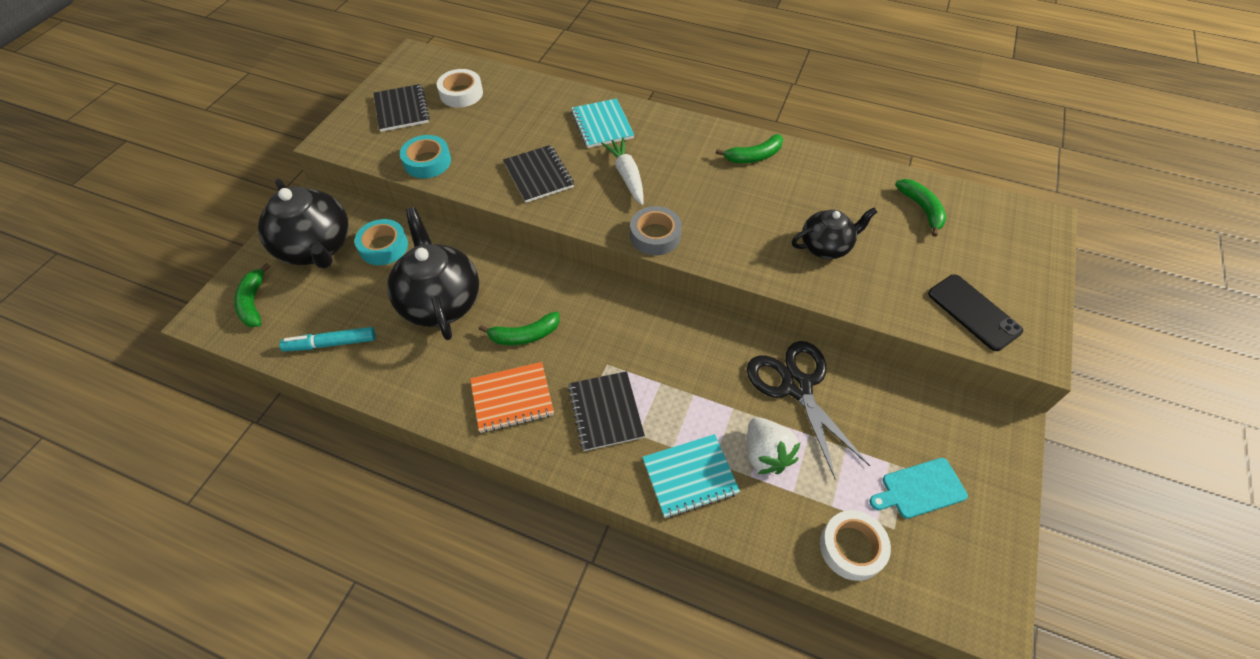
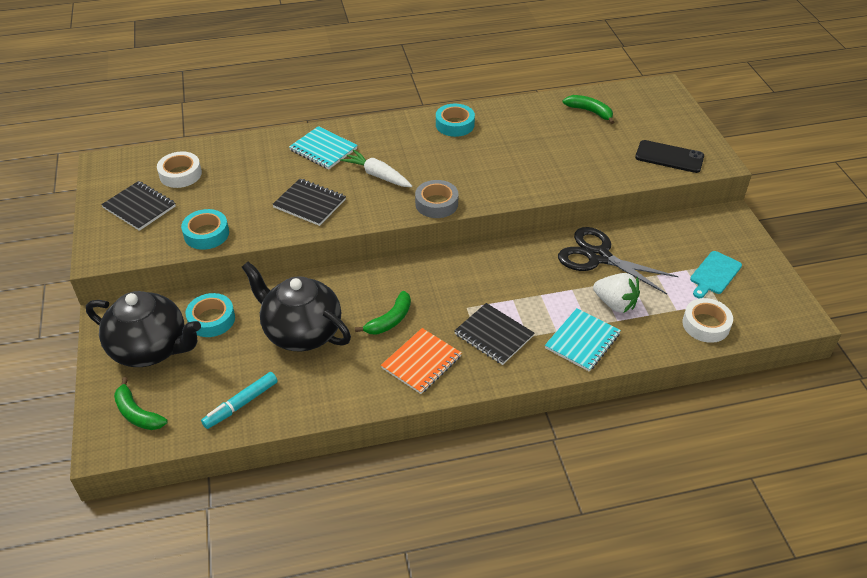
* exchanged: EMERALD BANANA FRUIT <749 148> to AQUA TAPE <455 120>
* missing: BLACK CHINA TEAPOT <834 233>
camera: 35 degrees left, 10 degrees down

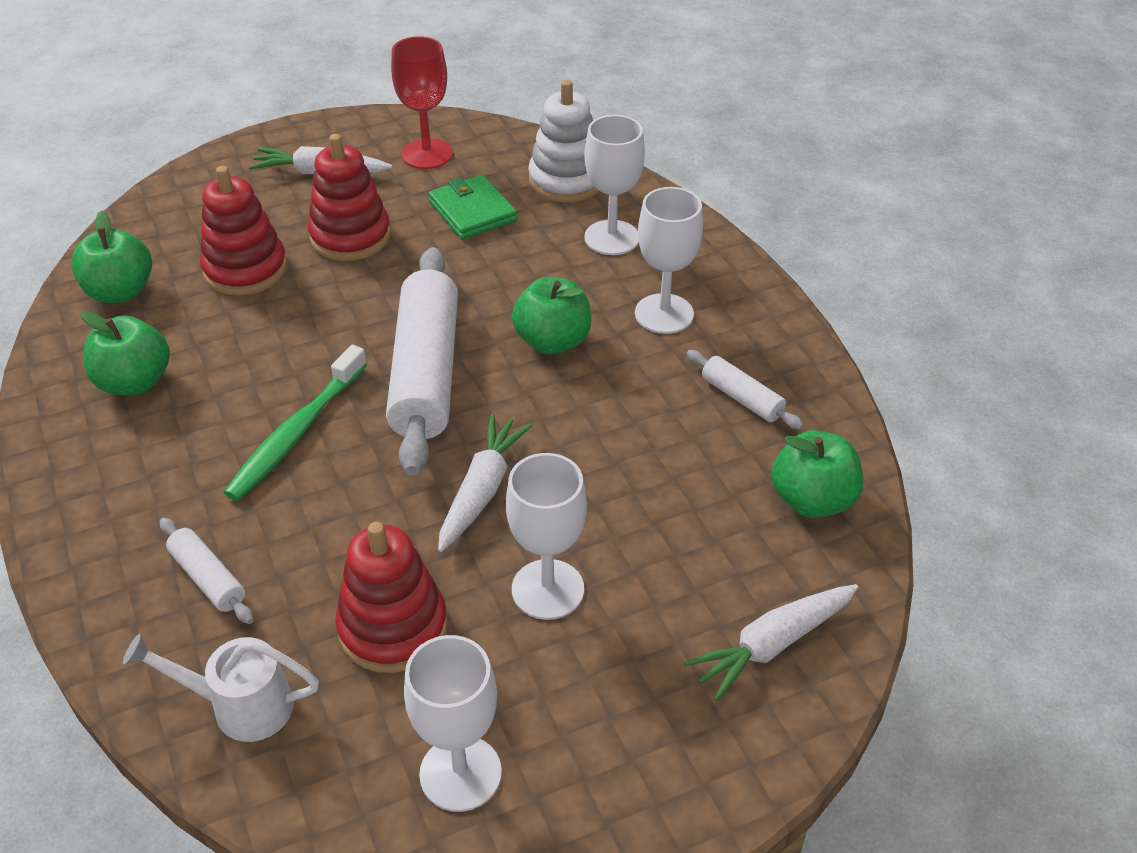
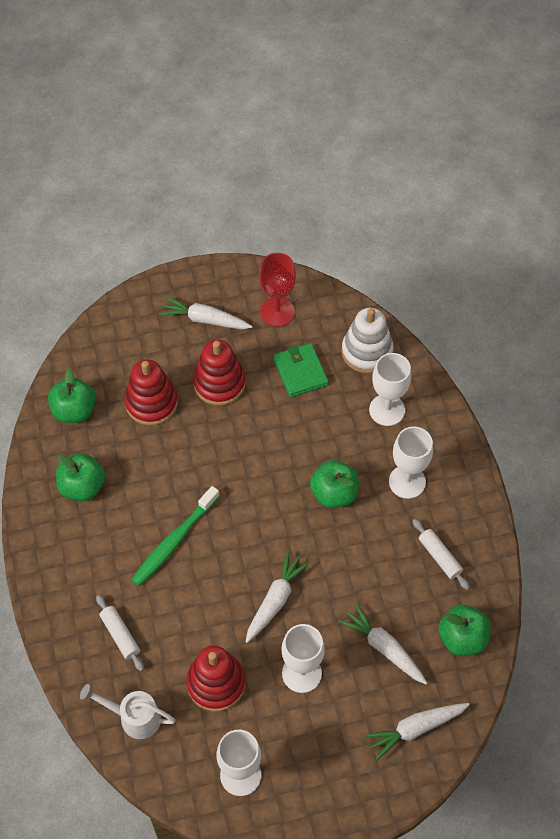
* missing: SNOW-WHITE ROLLING PIN <422 361>
* appeared: SNOW-WHITE CARROT <382 643>
camera: 10 degrees right, 15 degrees up

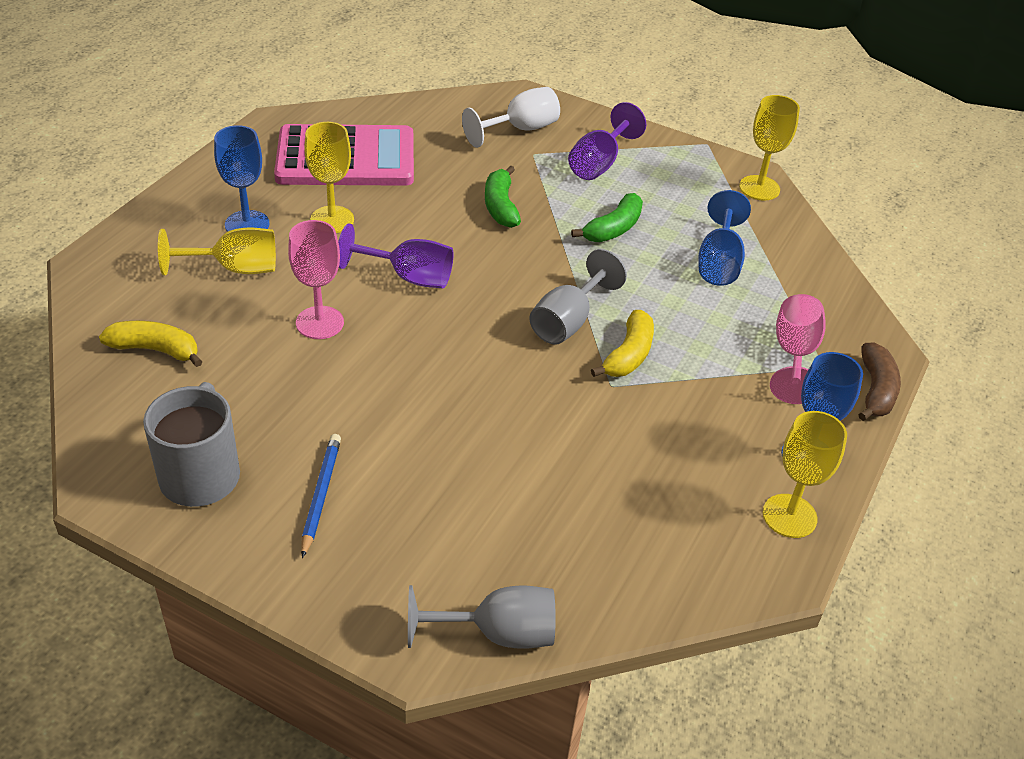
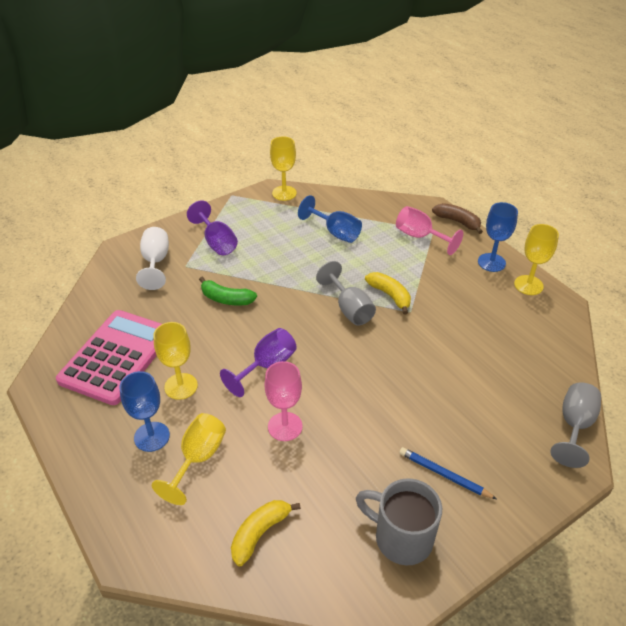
* missing: EMERALD BANANA FRUIT <607 217>
camera: 60 degrees left, 0 degrees up

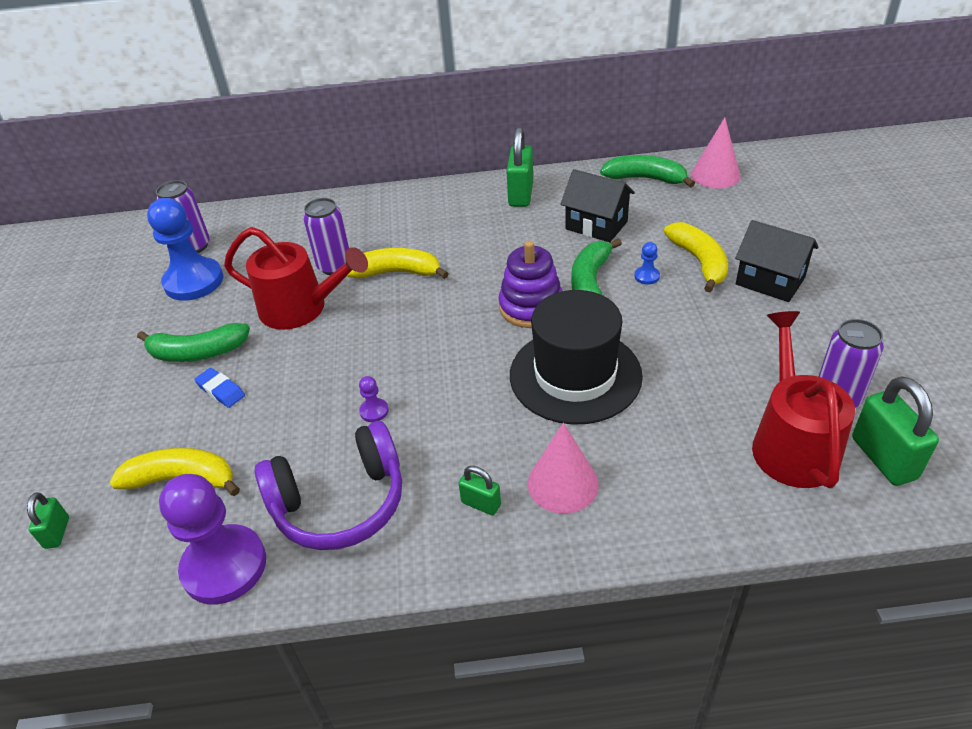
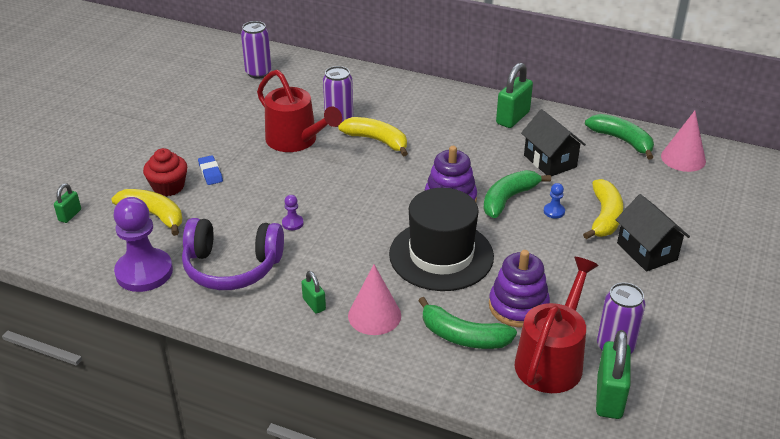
* missing: BLUE PAWN <185 249>
* relocated: EMERALD BANANA FRUIT <193 342> to <467 323>
* appeared: RED CUPCAKE <165 172>
* appeared: ROYAL PURPLE STACKING TOY <519 288>
camera: 25 degrees right, 5 degrees down

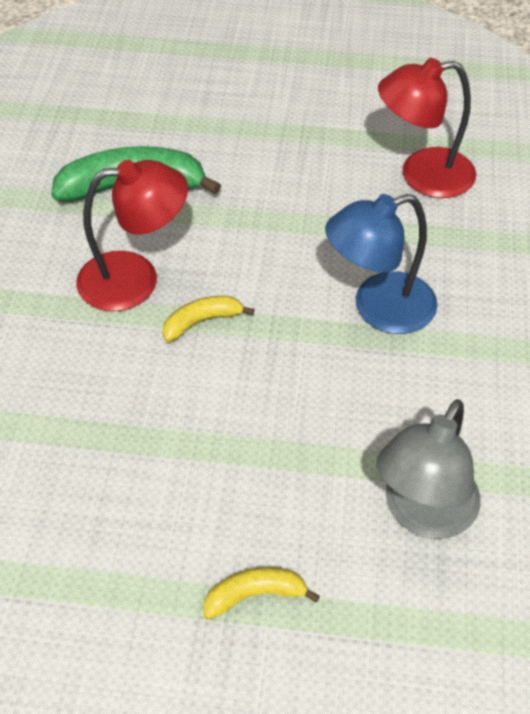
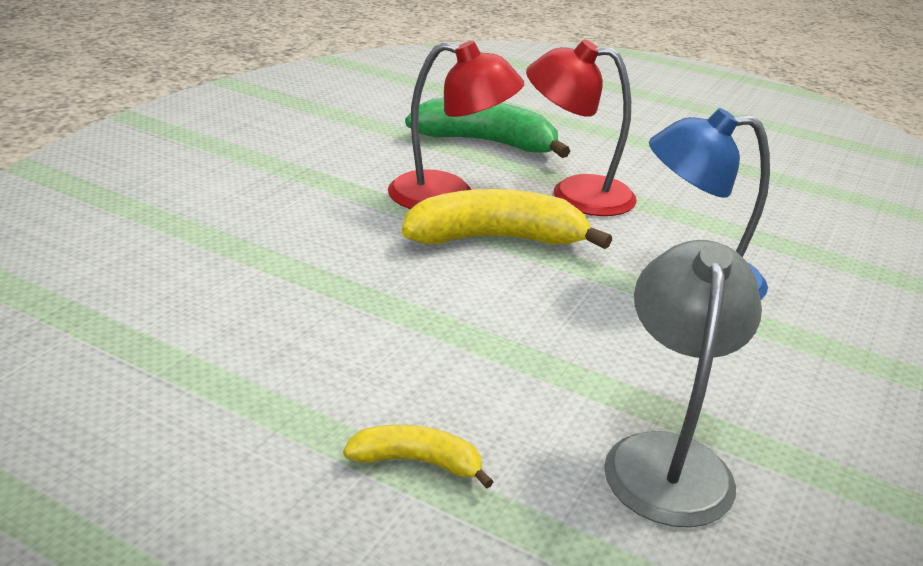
* relocated: RED LAMP <427 128> to <581 128>
* size: YELLOW BANANA FRUIT <208 319> = <507 219> x1.93
* spun: ASH-GREY LAMP <429 469> = <683 384> 135 degrees clockwise
camera: 20 degrees right, 20 degrees down

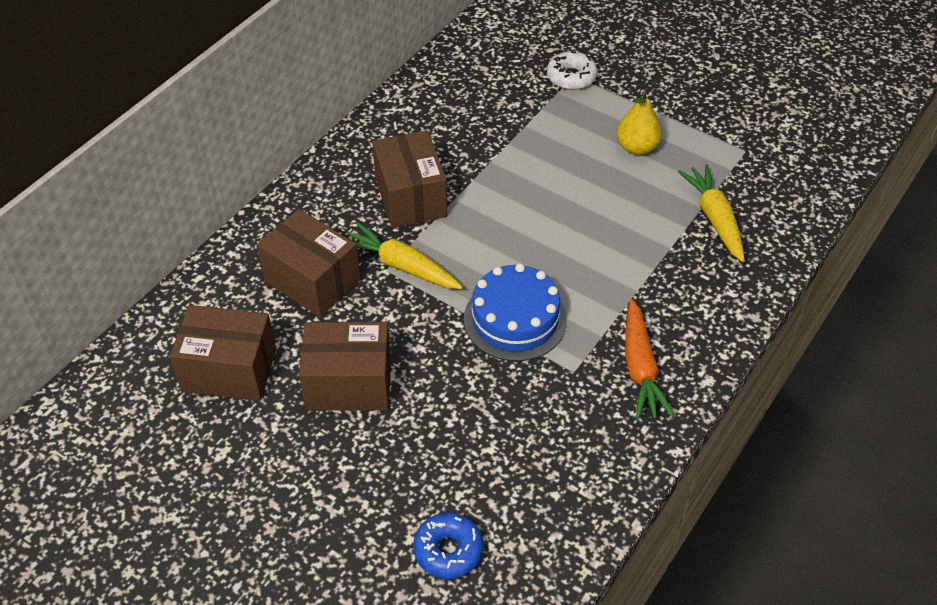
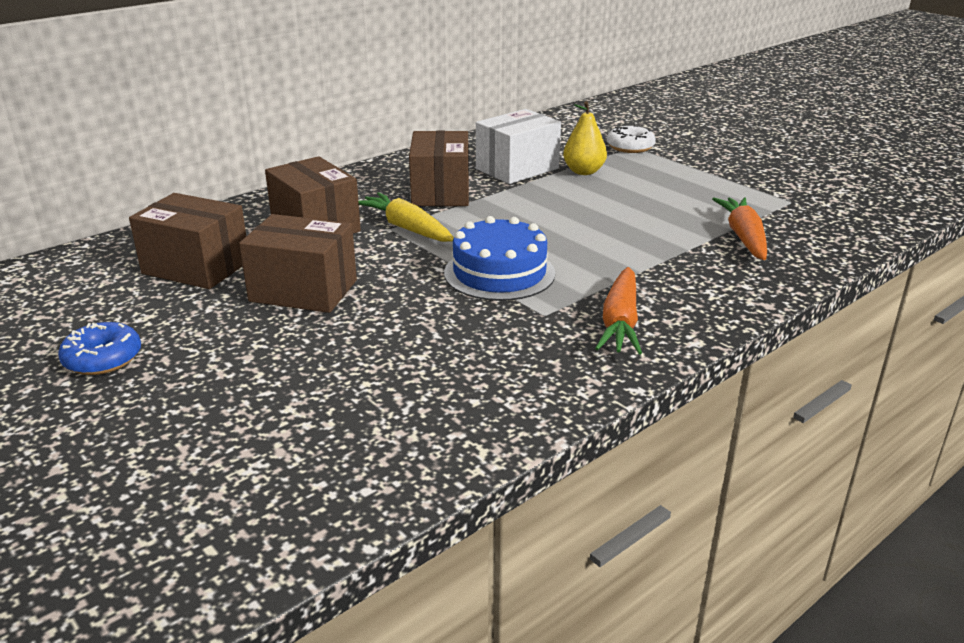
* relocated: YELLOW PEAR FRUIT <639 123> to <585 138>
* colour: YELLOW CARROT <711 213> to ORANGE CARROT <739 228>
* relocated: BLUE DOUGHNUT <448 545> to <99 348>
* appeared: SNOW-WHITE BOX <518 146>
camera: 15 degrees right, 20 degrees down

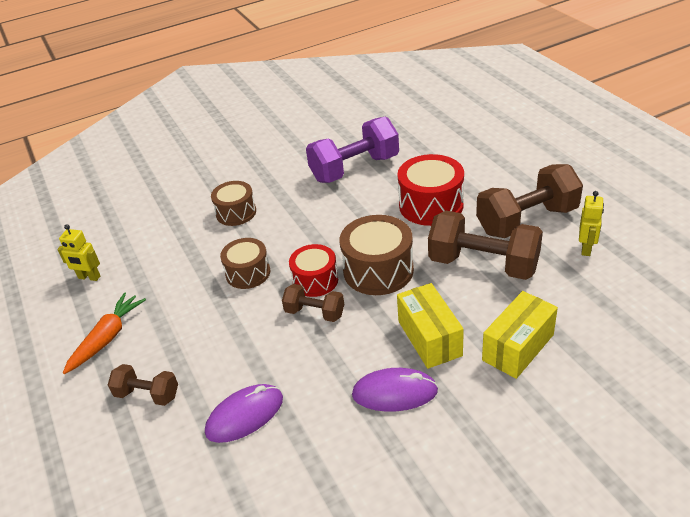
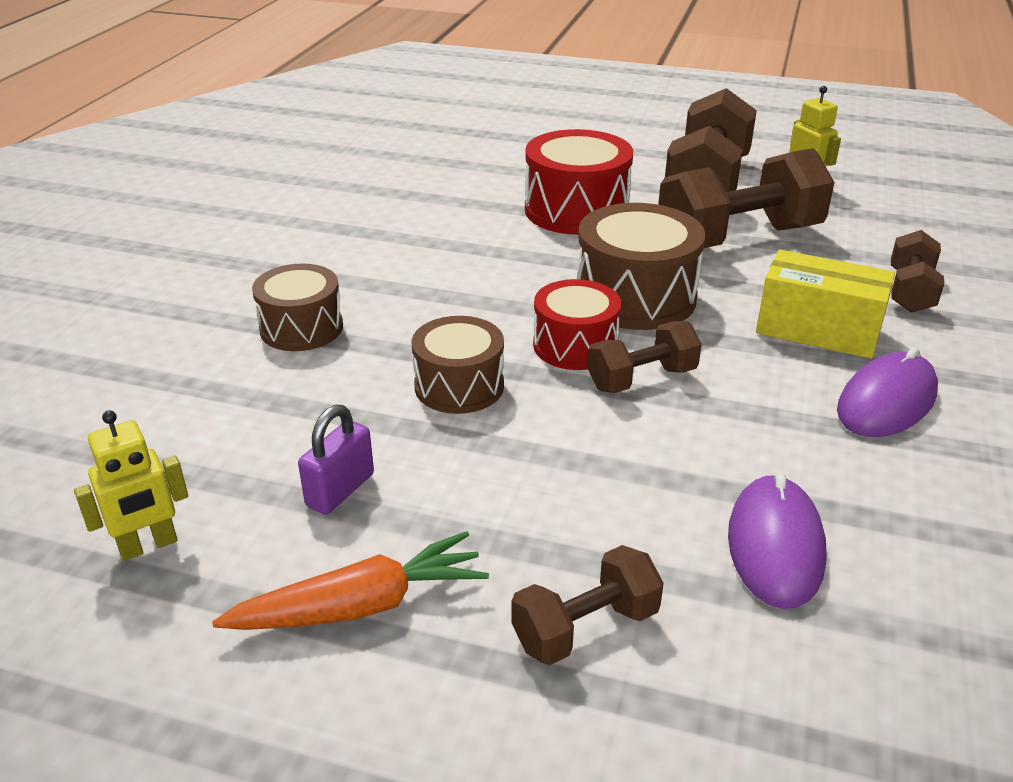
* missing: ROYAL PURPLE DUMBBELL <352 150>
* exchanged: YELLOW BOX <520 335> to BROWN DUMBBELL <918 271>
* spun: ORANGE CARROT <104 333> = <350 580> 90 degrees clockwise
* appeared: ROYAL PURPLE PADLOCK <336 460>
camera: 50 degrees left, 5 degrees down

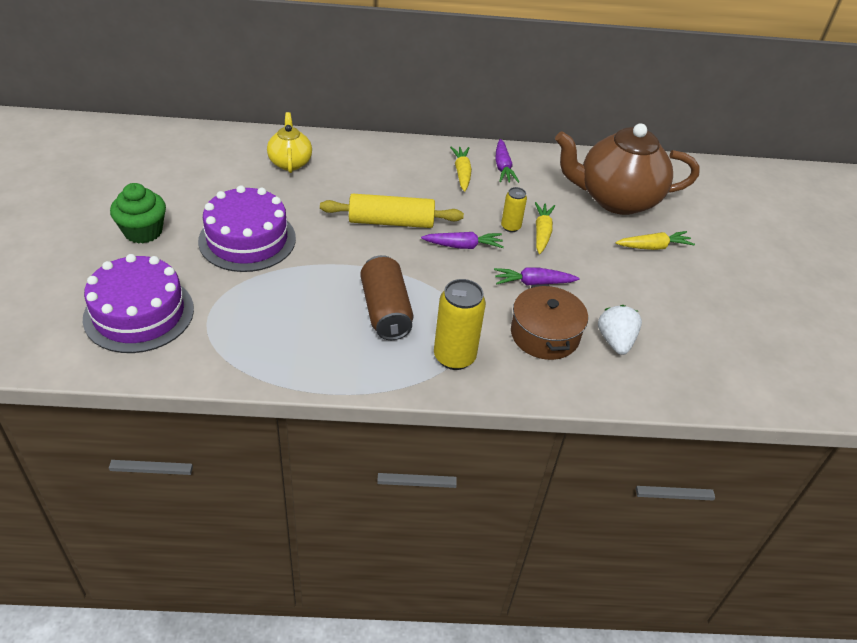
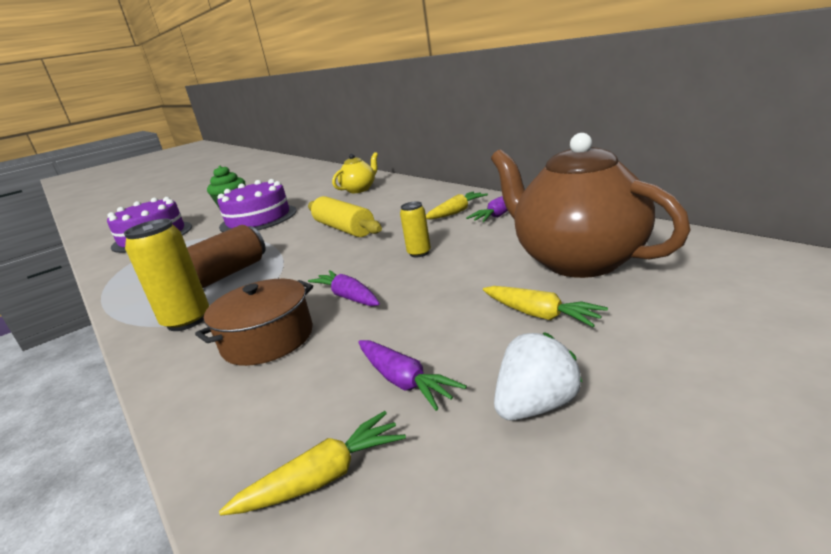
* relocated: YELLOW CARROT <545 228> to <312 463>
* relocated: ROYAL PURPLE CARROT <462 240> to <412 375>
* relocated: SNOW-WHITE TOY STRAWBERRY <620 330> to <538 376>
camera: 60 degrees right, 20 degrees down

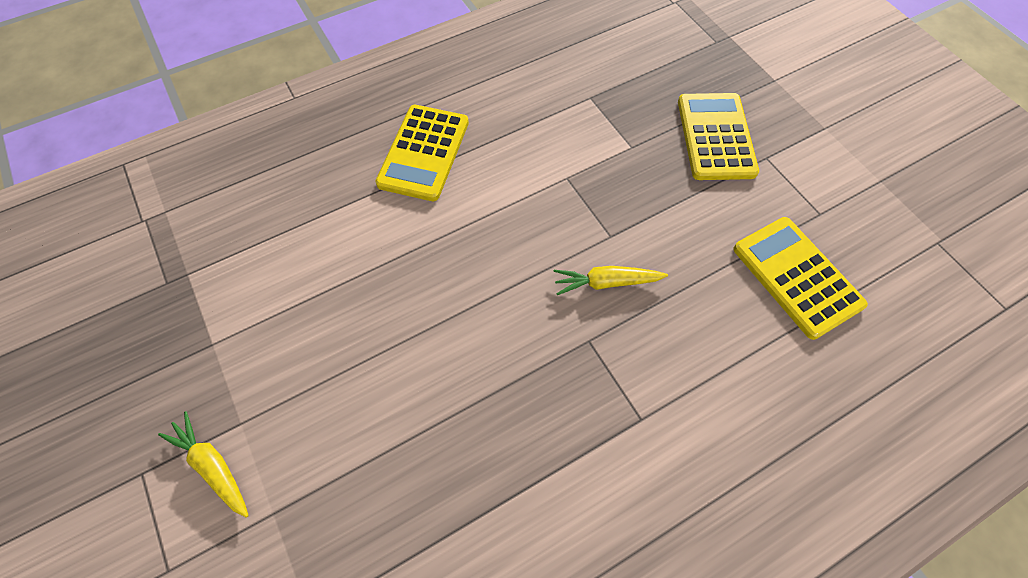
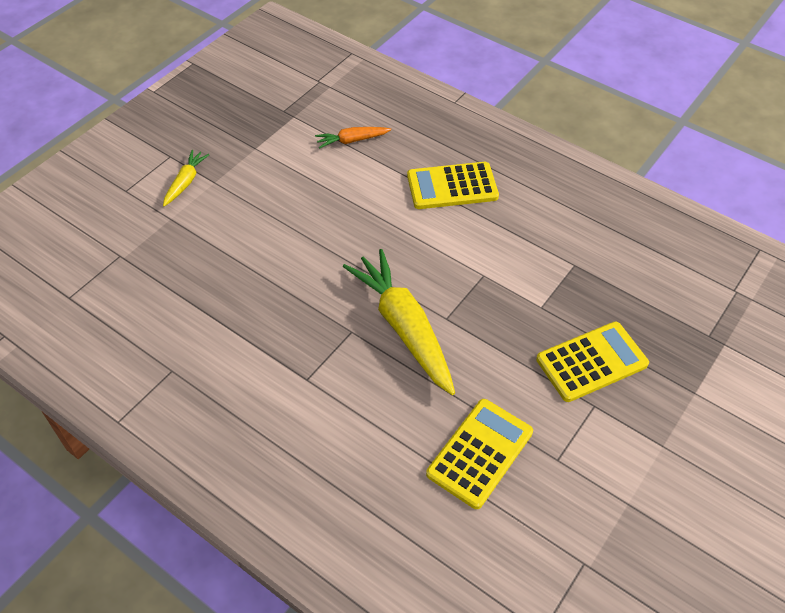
* size: YELLOW CARROT <611 280> = <399 322> x2.06
* appeared: ORANGE CARROT <353 138>
camera: 65 degrees right, 10 degrees down

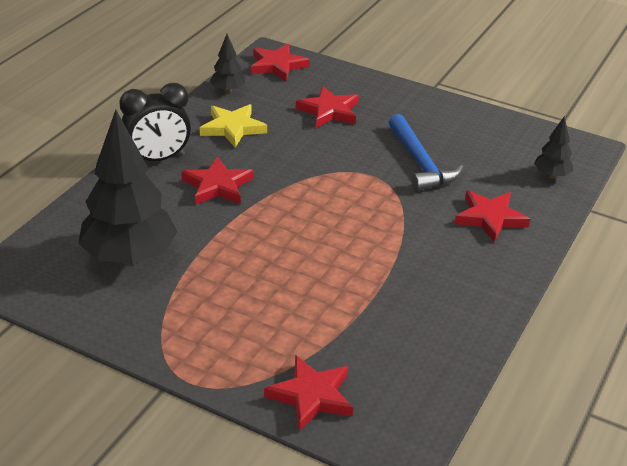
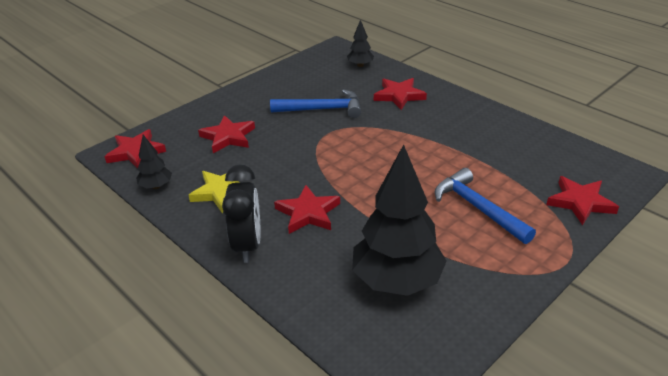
* appeared: BLUE HAMMER <485 206>
camera: 70 degrees left, 0 degrees up

